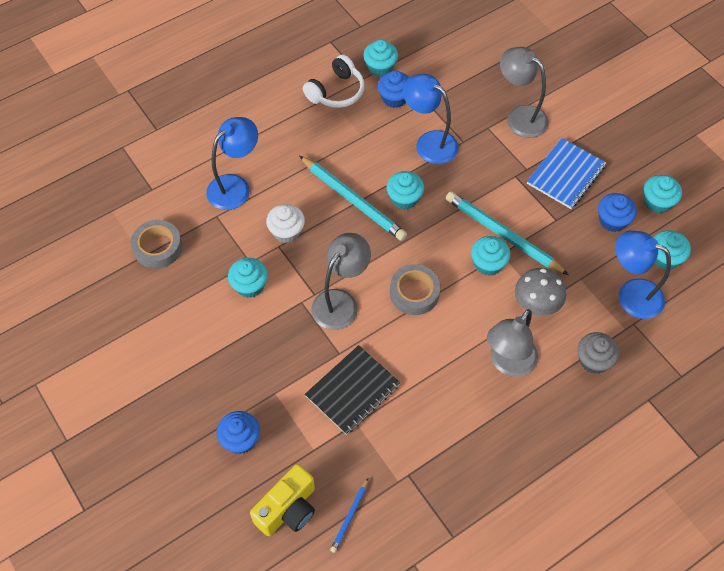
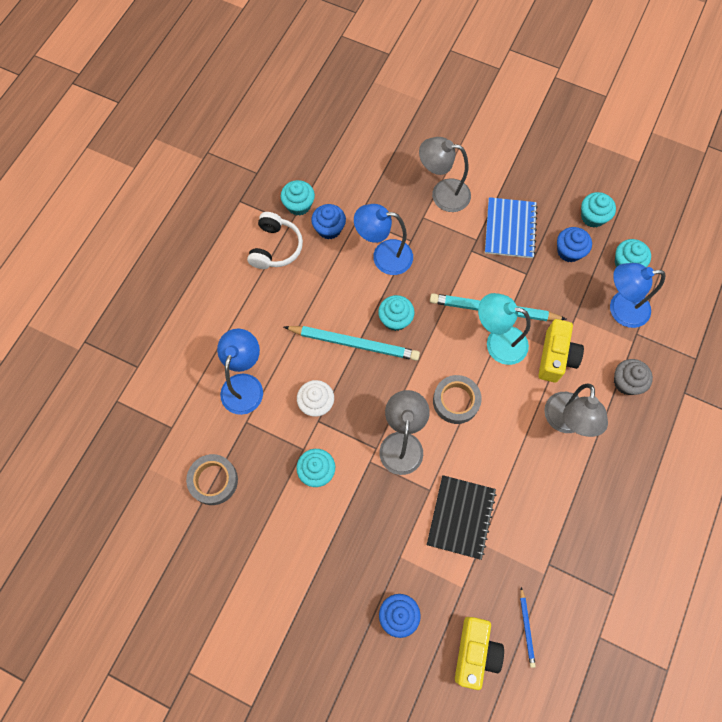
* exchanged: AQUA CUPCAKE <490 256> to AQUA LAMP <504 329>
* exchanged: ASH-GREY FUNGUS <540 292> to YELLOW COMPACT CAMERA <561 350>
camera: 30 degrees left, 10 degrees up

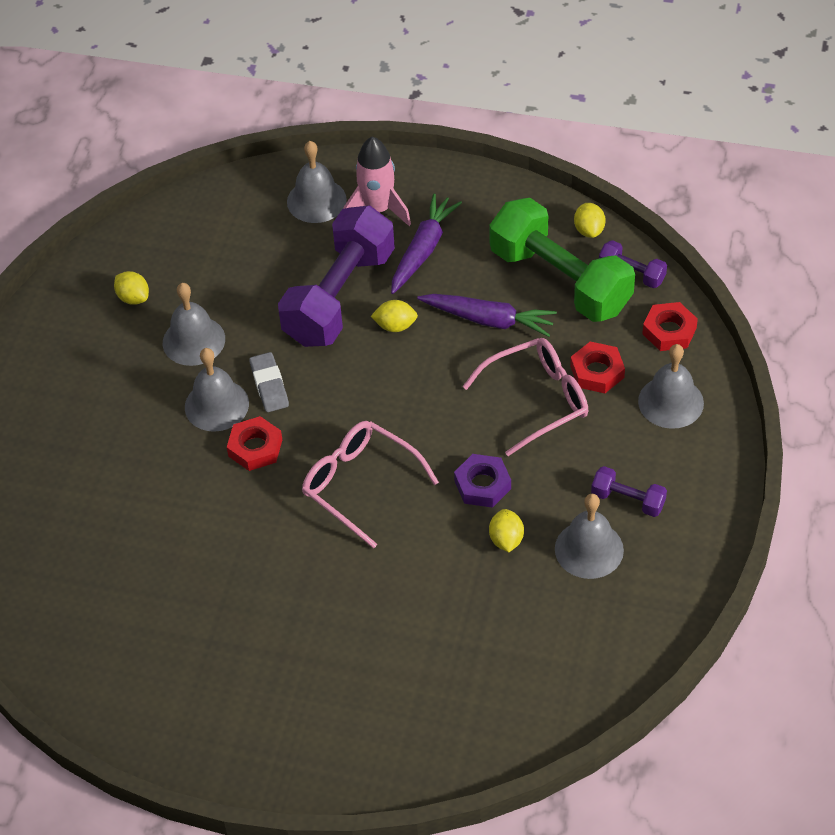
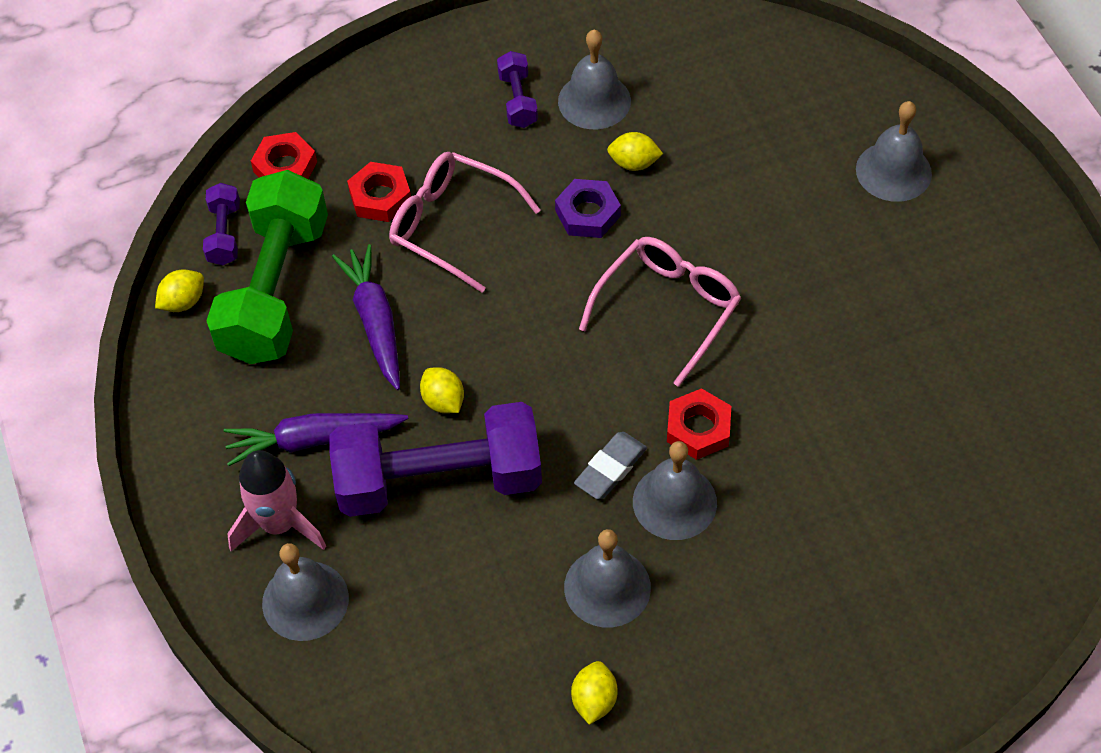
* relocated: ASH-GREY SCHOOL BELL <671 386> to <894 151>
* spun: PINK GLASSES <370 485> = <660 312> 150 degrees counterclockwise
* spun: YELLOW CITRUS FRUIT <506 530> = <635 151> 45 degrees clockwise
camera: 125 degrees left, 5 degrees up

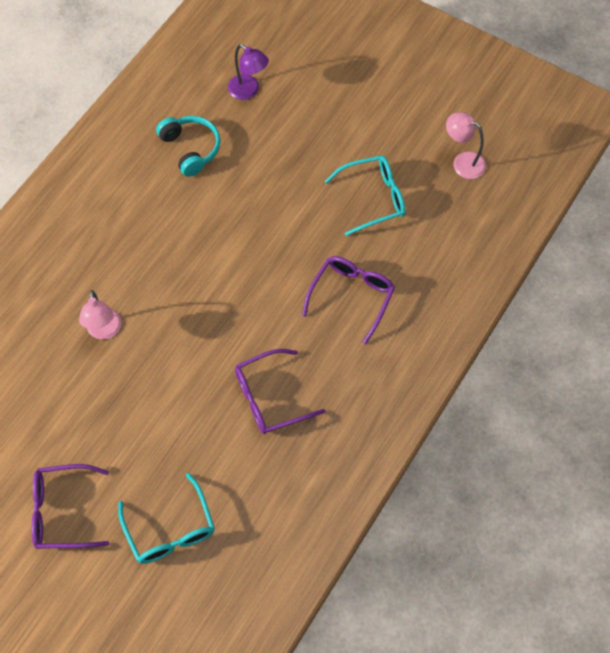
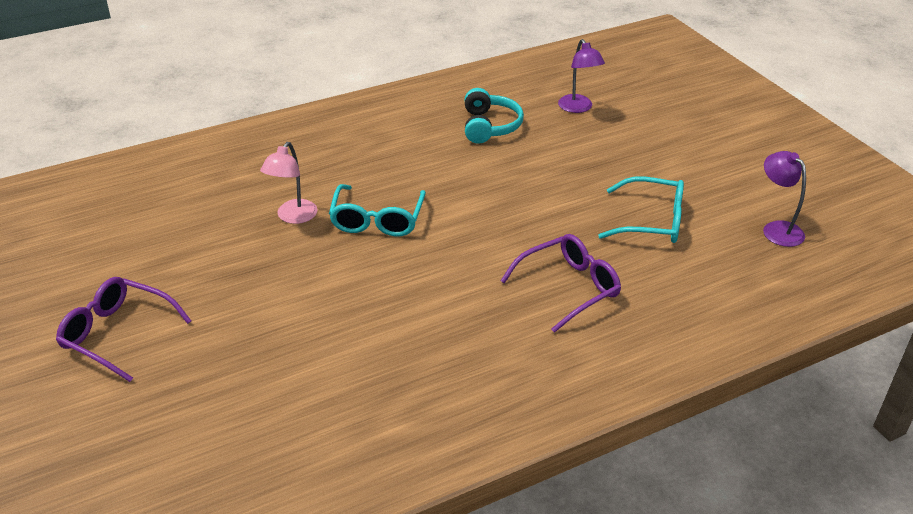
* colour: PINK LAMP <466 145> to ROYAL PURPLE LAMP <784 199>
* missing: ROYAL PURPLE GLASSES <280 391>
* relocated: AQUA GLASSES <166 518> to <377 210>
camera: 30 degrees right, 25 degrees down

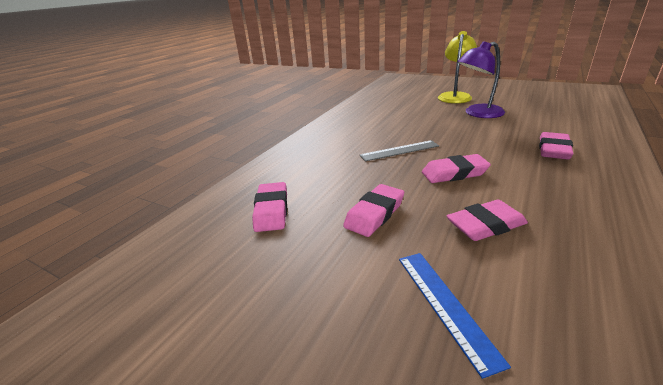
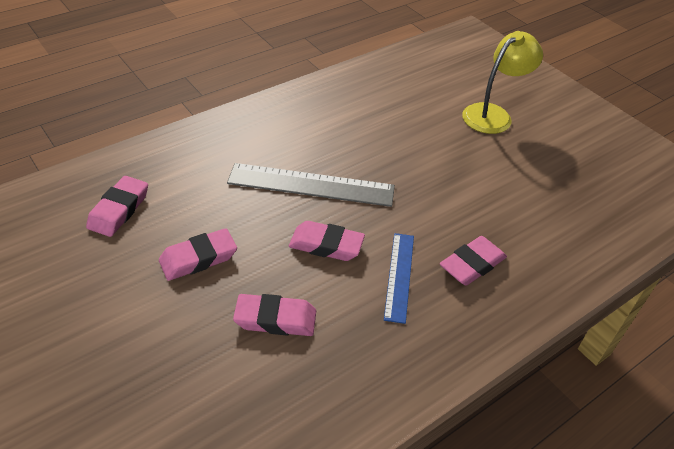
* missing: ROYAL PURPLE LAMP <481 79>
* size: ASH-GREY RULER <399 150> = <311 185> x1.64
* relocated: BLUE RULER <455 316> to <399 278>
camera: 20 degrees right, 15 degrees up

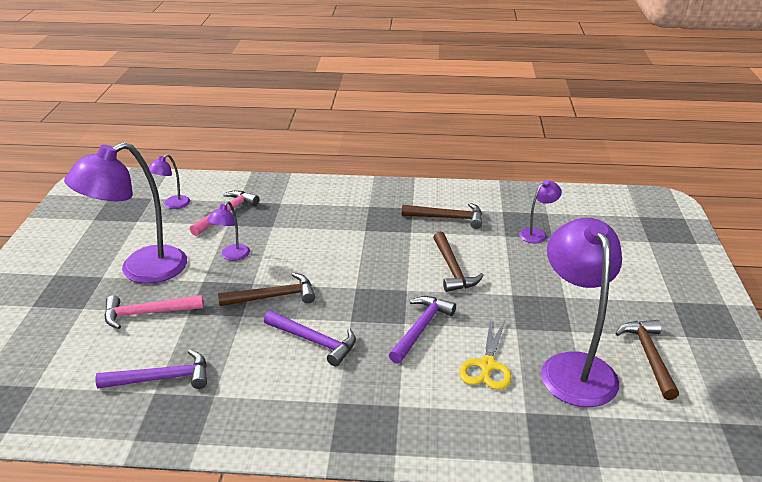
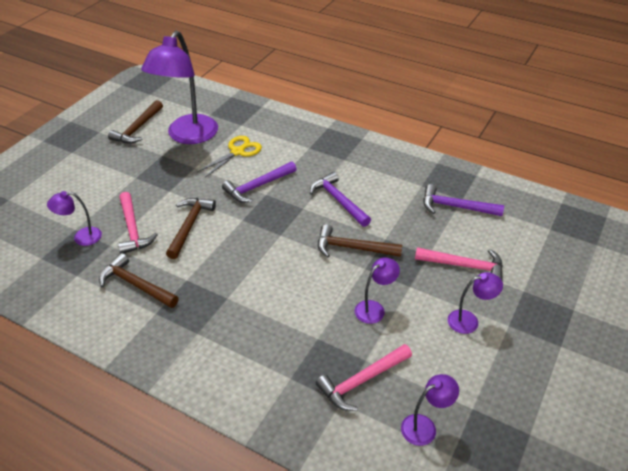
* size: ROYAL PURPLE LAMP <125 213> = <475 303> x0.45
* appeared: PINK HAMMER <138 223>
camera: 155 degrees left, 10 degrees up

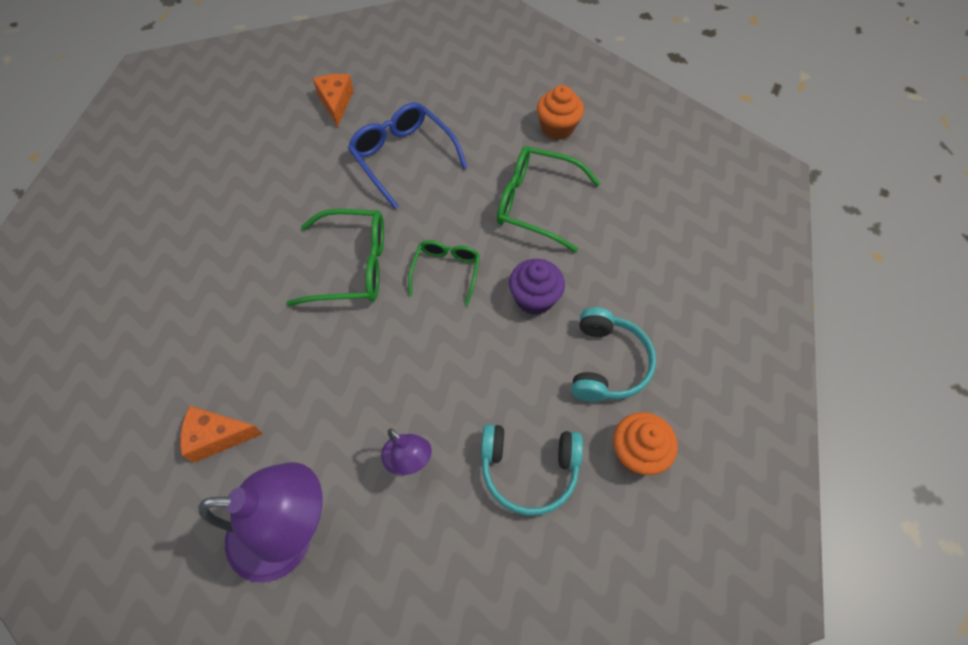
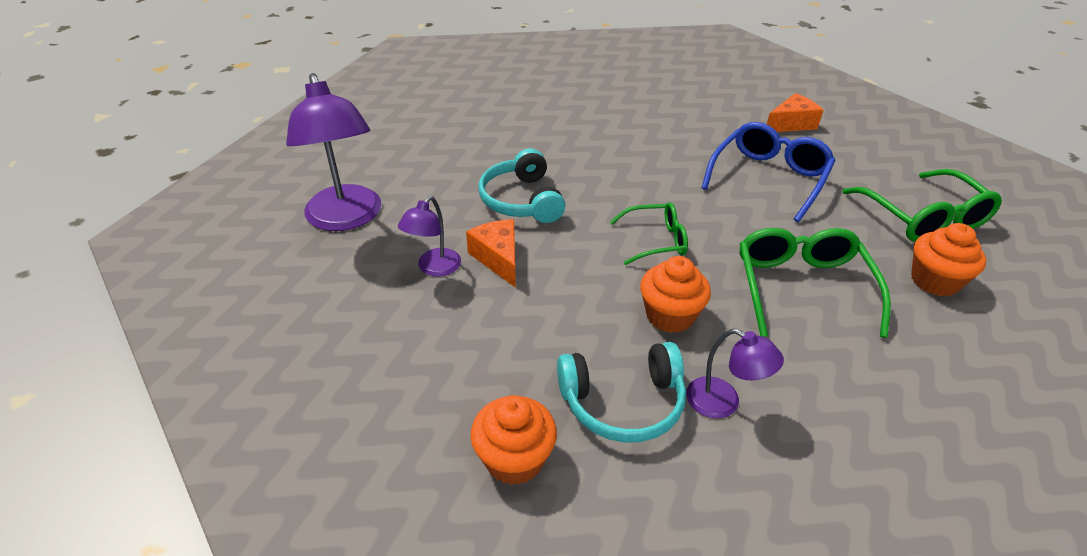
* relocated: EMERALD GLASSES <335 257> to <922 205>
* colour: ROYAL PURPLE CUPCAKE <537 287> to ORANGE CUPCAKE <675 294>
* relocated: ORANGE PIECE OF CHEESE <221 434> to <491 253>
* relocated: AQUA HEADPHONES <532 470> to <521 186>
* appeared: ROYAL PURPLE LAMP <735 373>
camera: 70 degrees right, 20 degrees down

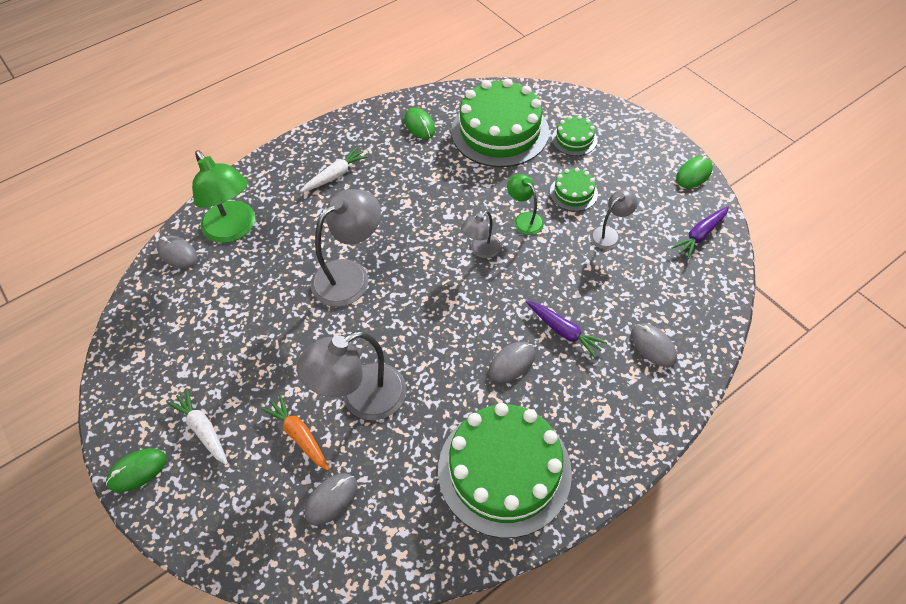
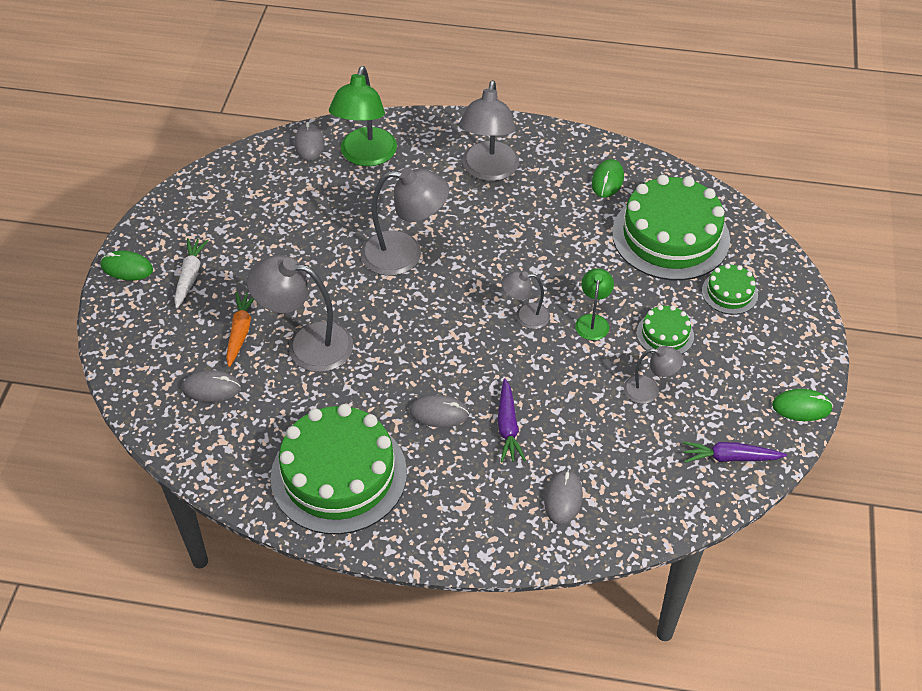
* exchanged: SNOW-WHITE CARROT <334 169> to ASH-GREY LAMP <489 130>
camera: 45 degrees right, 5 degrees down

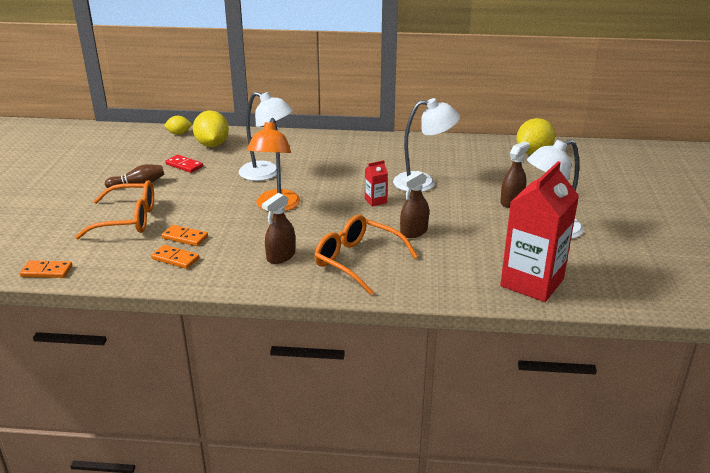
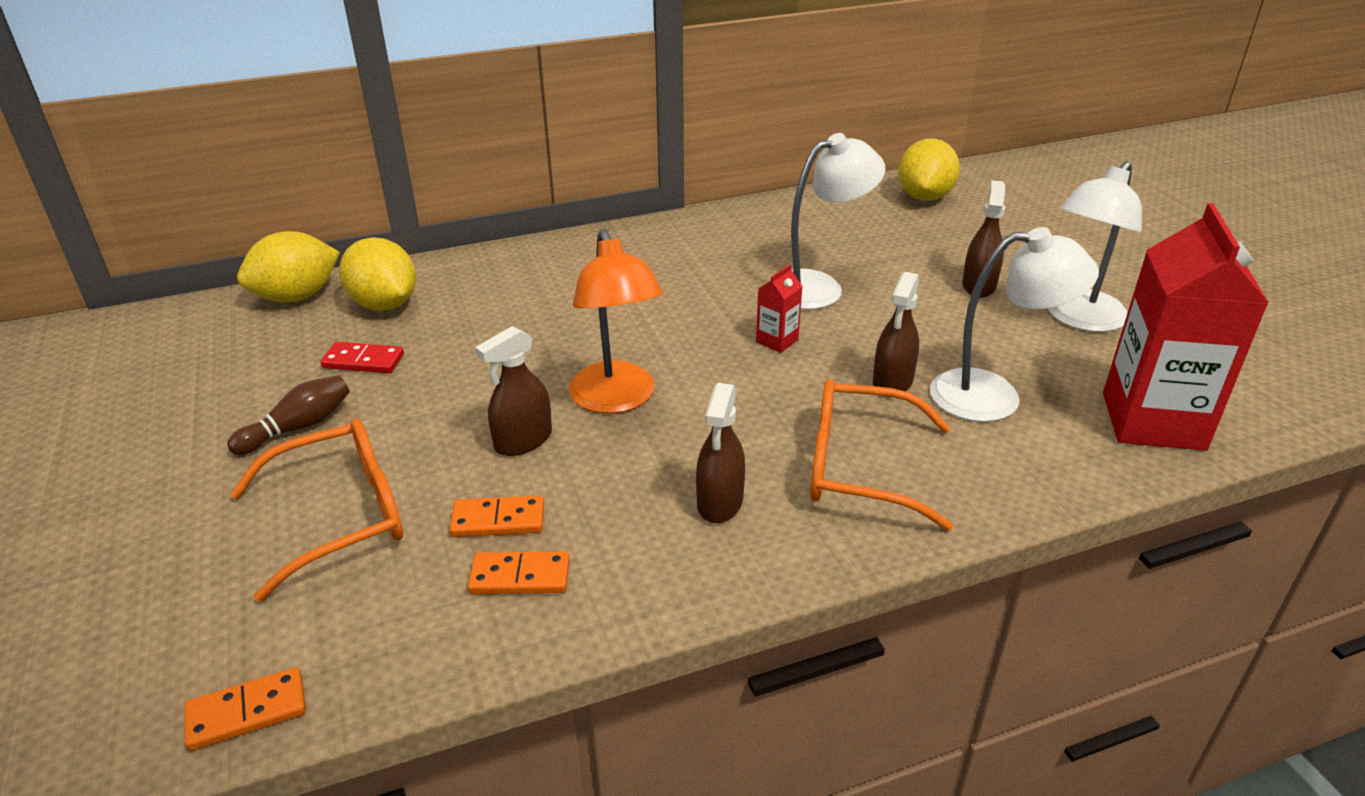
* relocated: SNOW-WHITE LAMP <266 136> to <1014 324>
* size: YELLOW CITRUS FRUIT <178 125> = <288 267> x1.80
* appeared: BROWN SPRAY BOTTLE <513 391>
camera: 25 degrees left, 5 degrees up

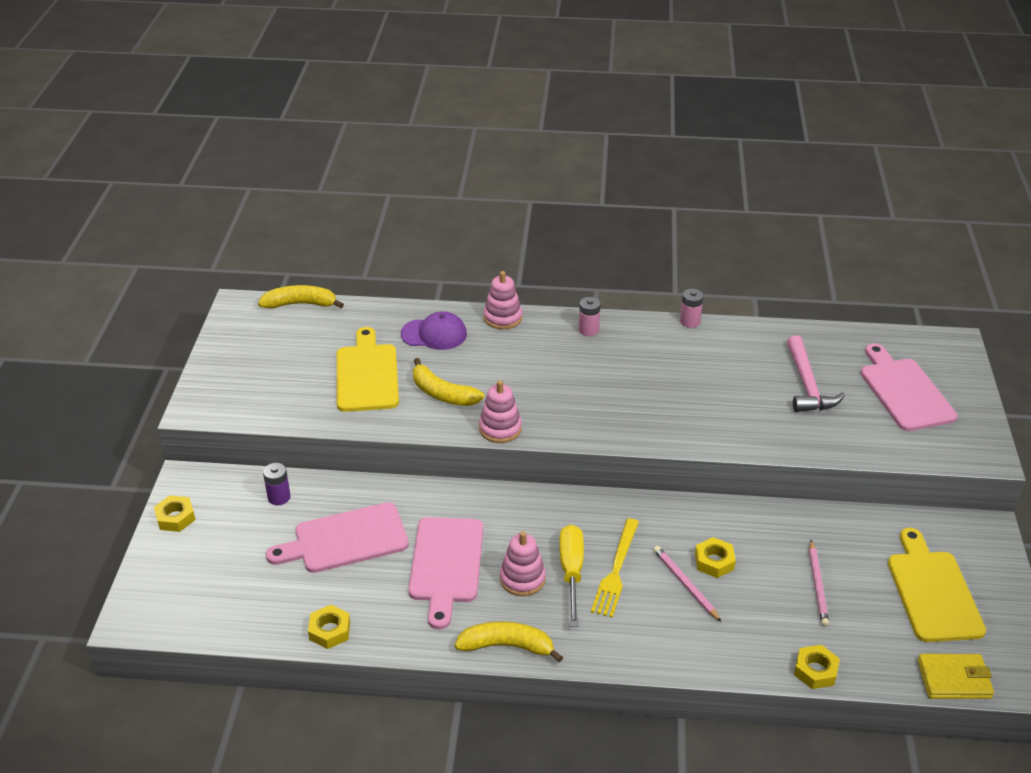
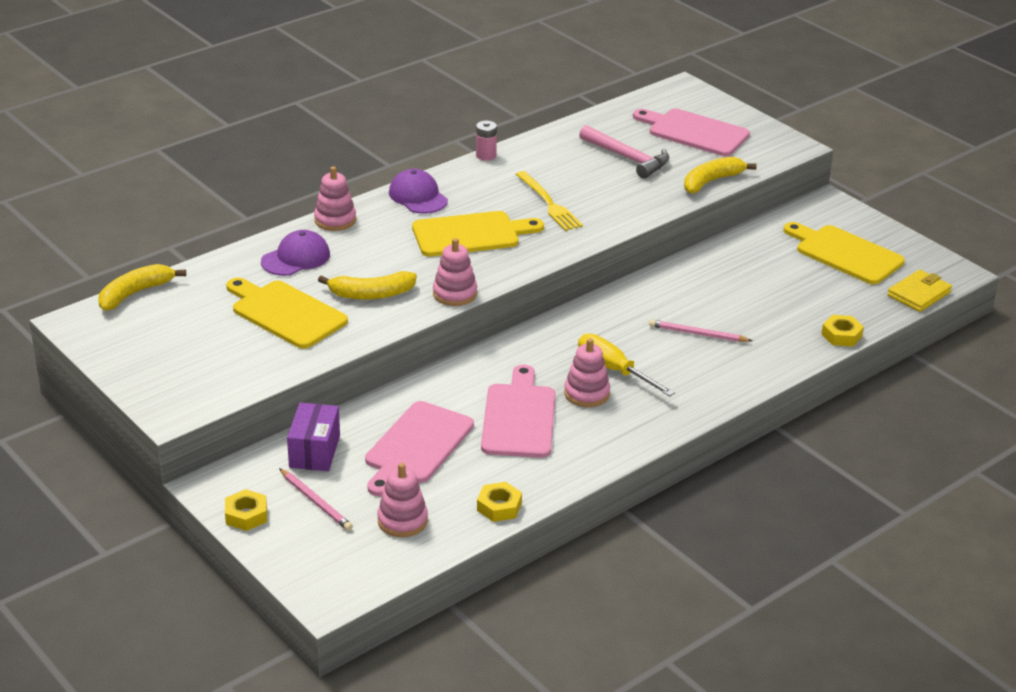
* exchanged: PINK POWER CELL <590 316> to ROYAL PURPLE BASEBALL CAP <418 191>
* exchanged: ROYAL PURPLE POWER CELL <277 484> to ROYAL PURPLE BOX <313 437>
* spun: PINK CUTTING BOARD <446 573> = <518 411> 135 degrees counterclockwise
* relocated: YELLOW DINNER FORK <615 568> to <549 201>
* missing: YELLOW HEXAGON NUT <715 557>
* relocated: PINK LEAD PENCIL <819 583> to <316 499>
* relocated: YELLOW BANANA FRUIT <509 642> to <720 175>
* appeared: YELLOW CUTTING BOARD <478 234>
* appeared: PINK STACKING TOY <402 500>
camera: 45 degrees left, 5 degrees down

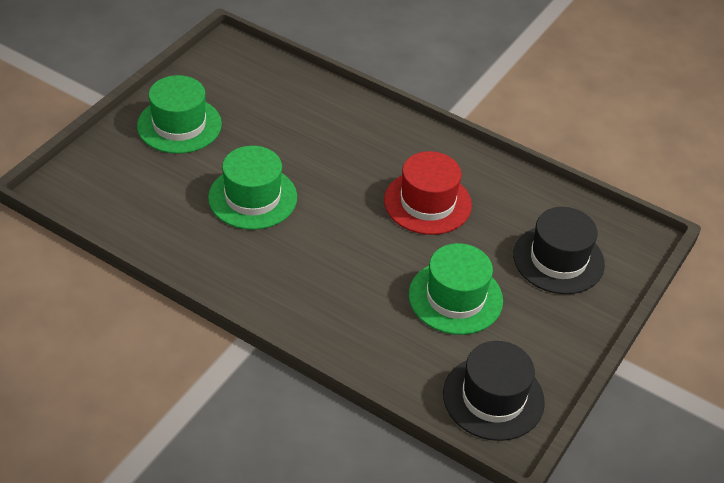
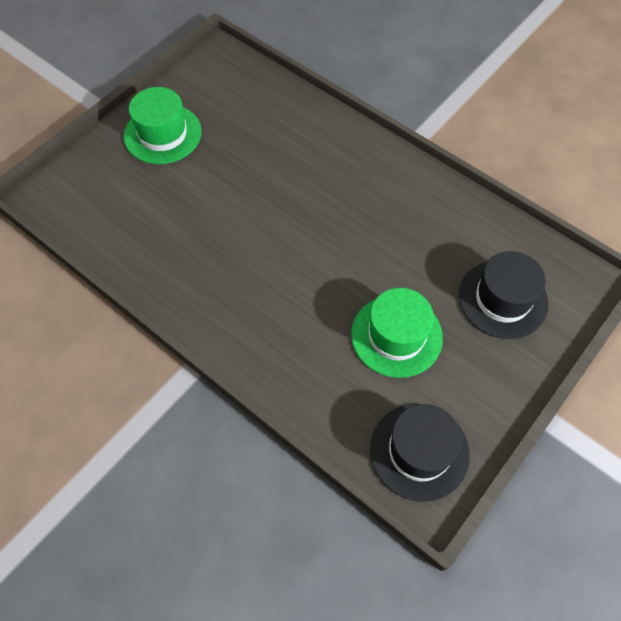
* missing: EMERALD HAT <252 188>
* missing: RED HAT <428 193>
camera: 10 degrees right, 15 degrees up

